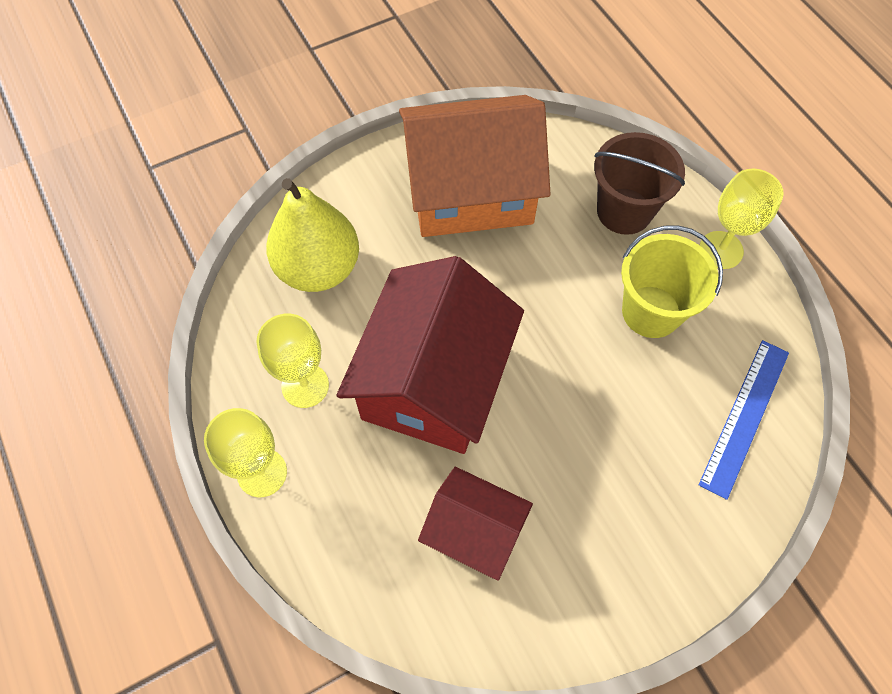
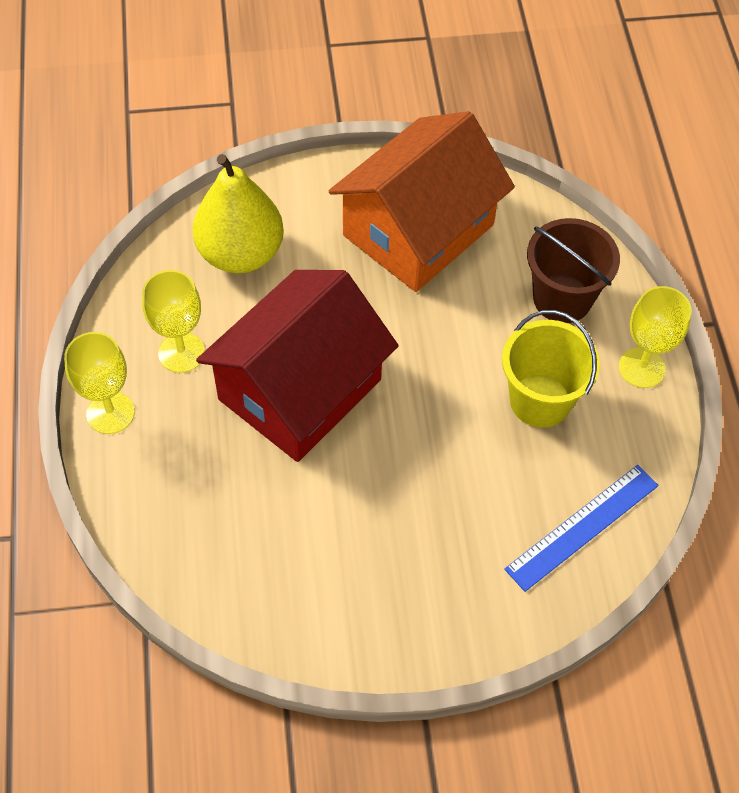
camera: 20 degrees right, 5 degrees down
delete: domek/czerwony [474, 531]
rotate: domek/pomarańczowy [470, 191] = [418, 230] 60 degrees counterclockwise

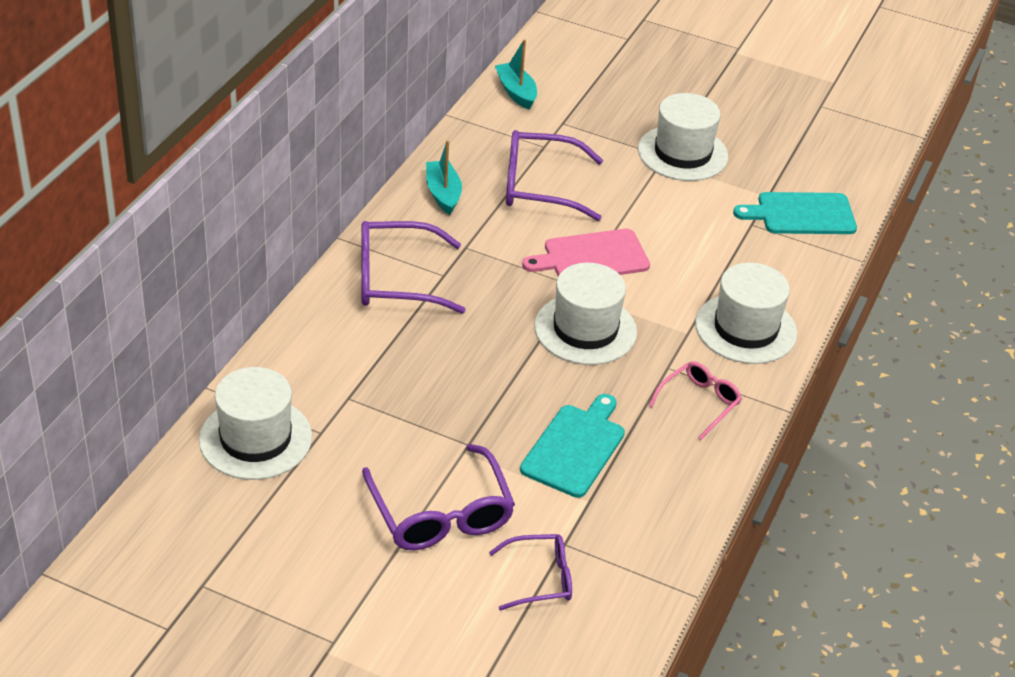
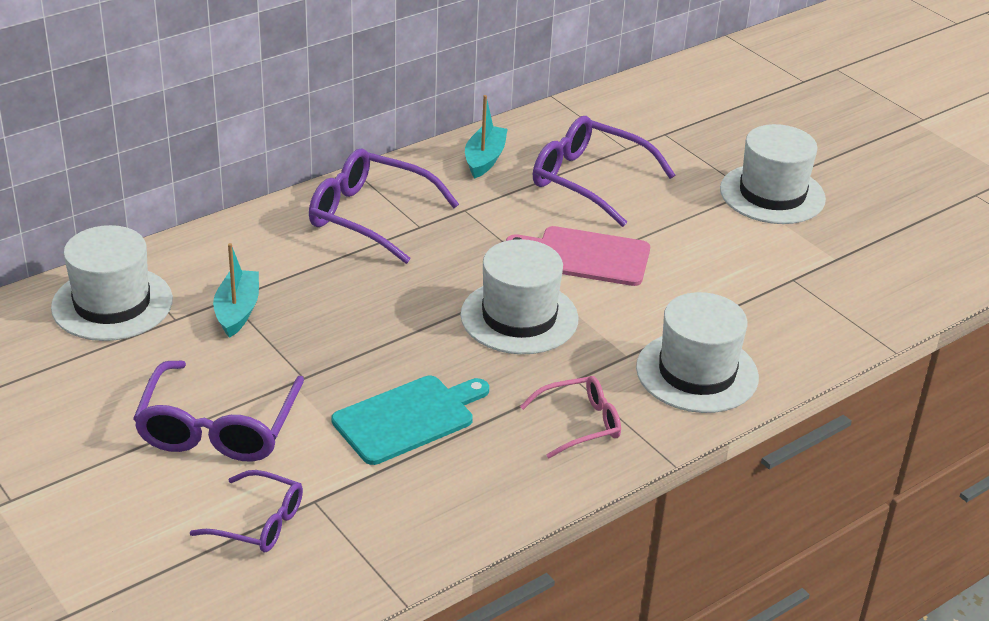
camera: 30 degrees right, 5 degrees down
delete: deska do krojenia/turkusowy [801, 214]
move: łódka/turkusowy [516, 92] to [237, 311]

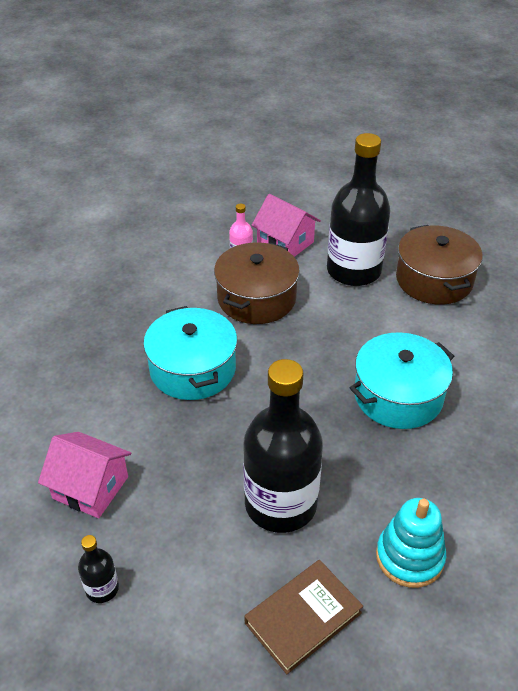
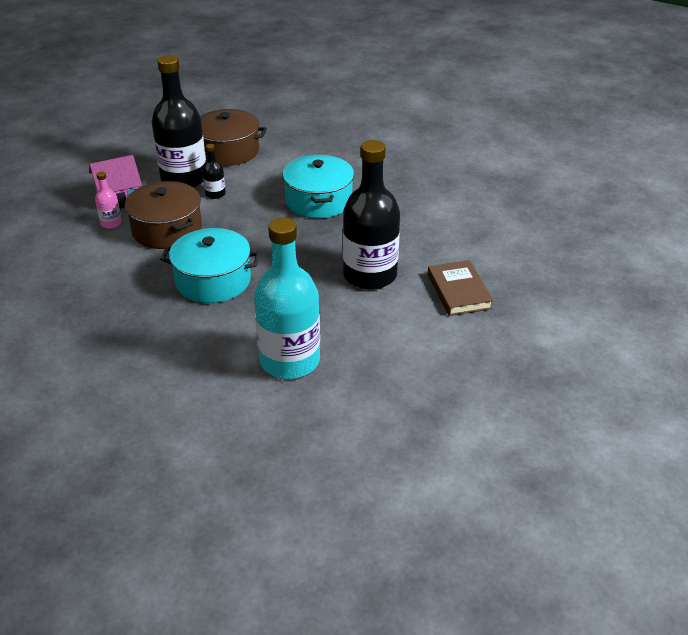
camera: 65 degrees left, 5 degrees down
delete: zabawka nakładanka/turkusowy [409, 557]
move: butelka/czarny [102, 588] to [215, 194]
replace: domek/różowy [90, 487] to butelka/turkusowy [289, 360]

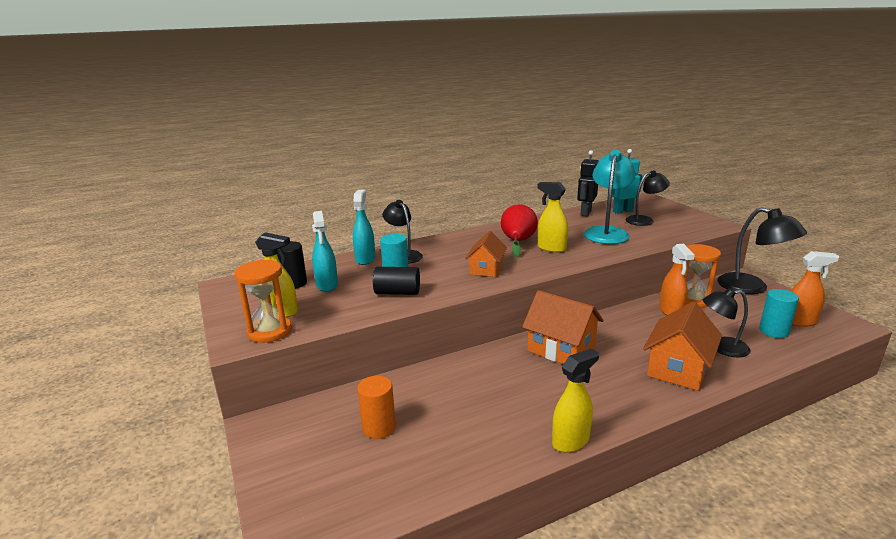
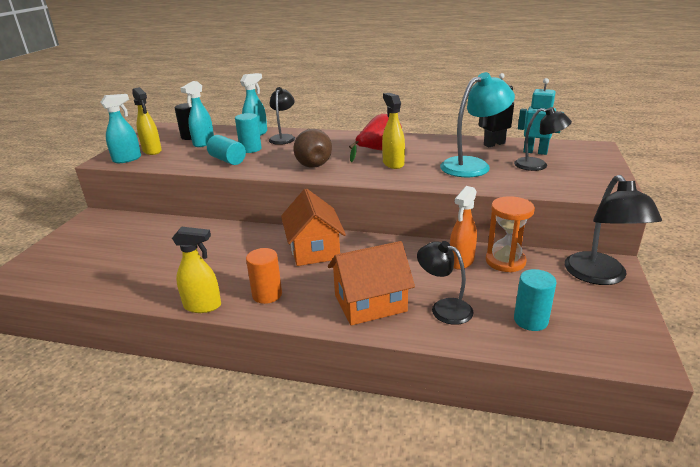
camera: 40 degrees right, 5 degrees up
delete: spryskiwacz/pomarańczowy [799, 321]
move: walec/pomarańczowy [379, 427] to [267, 295]
replace: klepsydra/pomarańczowy [269, 331] to spryskiwacz/turkusowy [127, 159]; domek/pomarańczowy [486, 269] to gruszka/brązowy [311, 163]
recolor: walec/czarny [397, 292] to walec/turkusowy [227, 160]

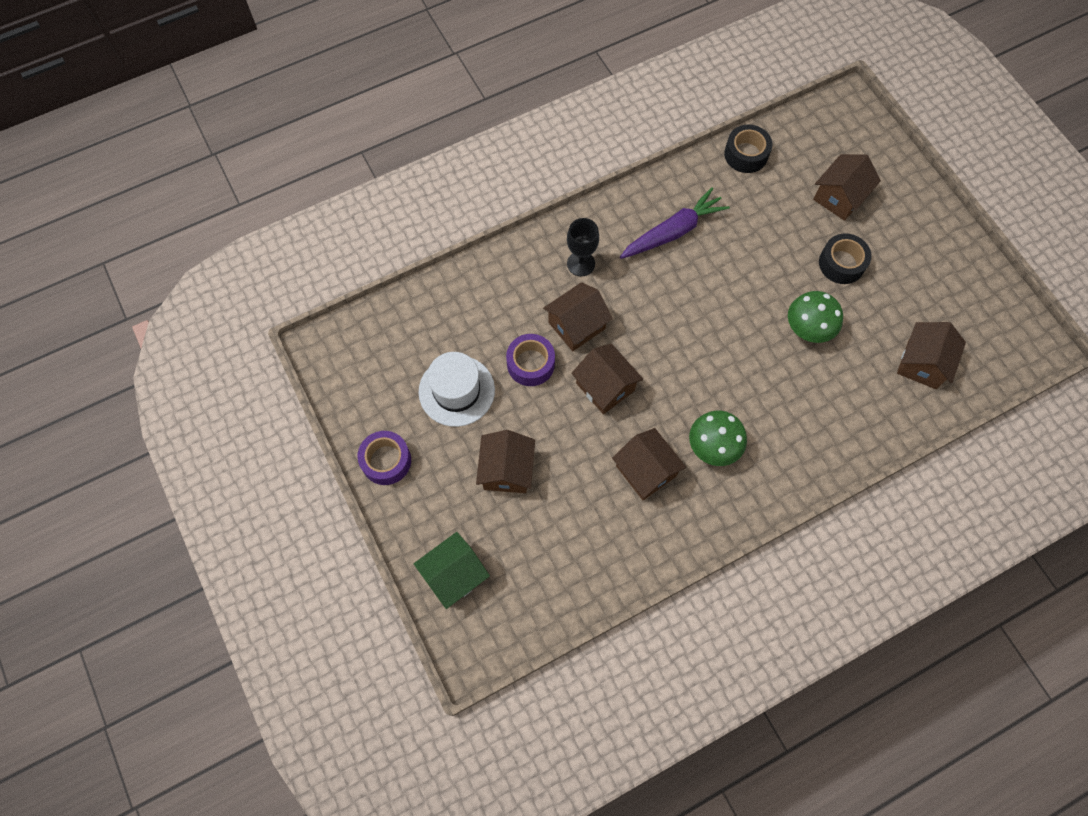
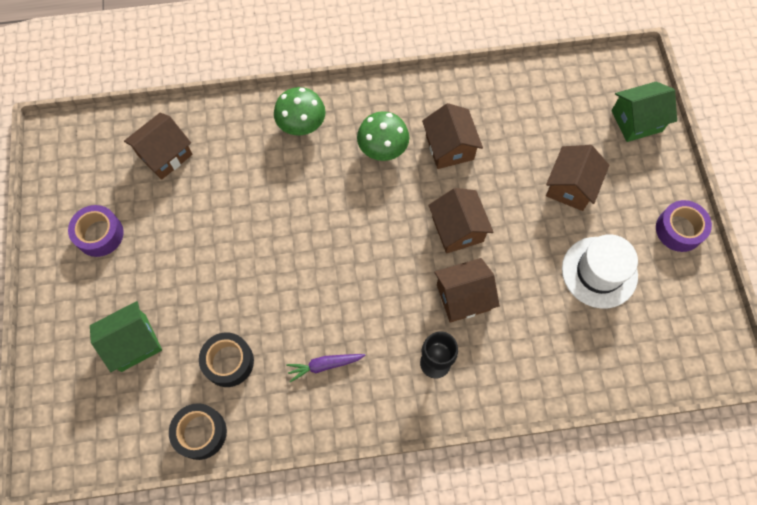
camera: 160 degrees left, 0 degrees up
move: taśma klejąca/fioletowy [530, 364] to [99, 234]; grzyb/zielony [808, 328] to [301, 124]; taśma klejąca/czarny [841, 263] to [228, 362]
recolor: domek/brązowy [839, 197] to domek/zielony [133, 343]
resize: marchewka/fioletowy [673, 232] = [324, 365] x0.57

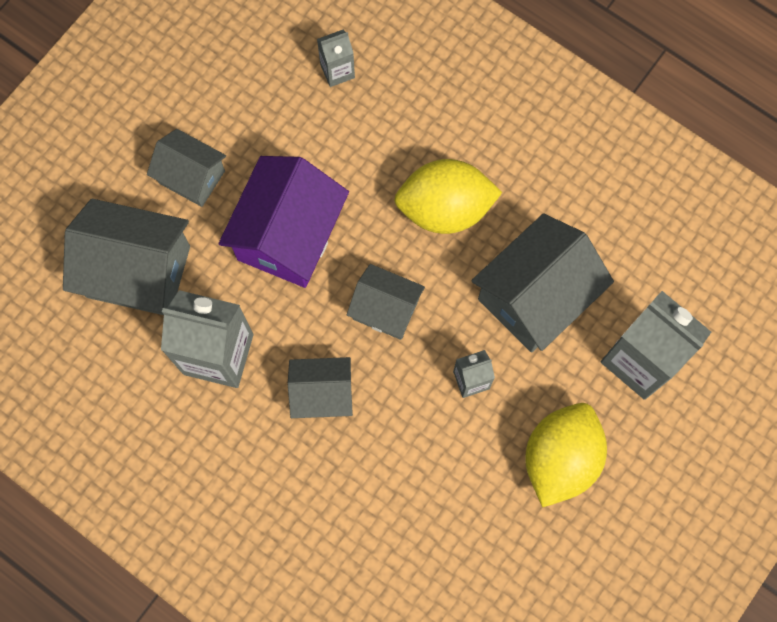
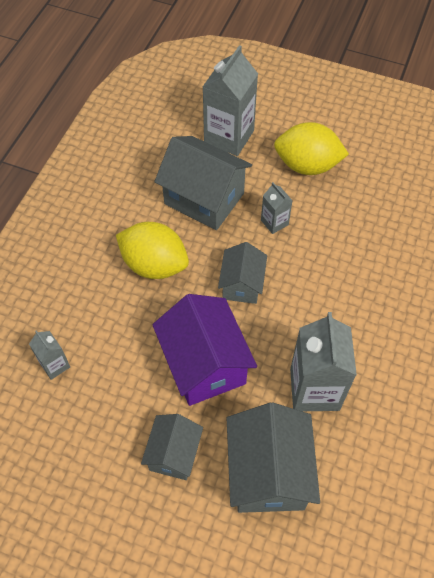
camera: 105 degrees left, 15 degrees down
delete: domek/szary [322, 394]
rotate: domek/fioletowy [288, 235] = [204, 364] 60 degrees clockwise; cytryna/żółty [445, 208] = [154, 264] 45 degrees counterclockwise

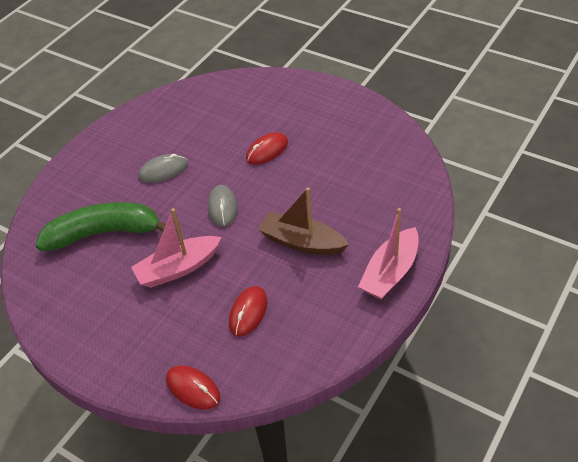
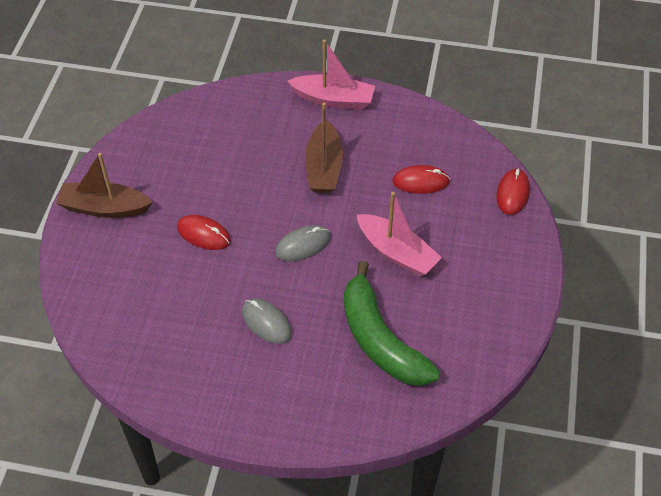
camera: 115 degrees left, 5 degrees up
insert: łódka/brązowy [104, 208]

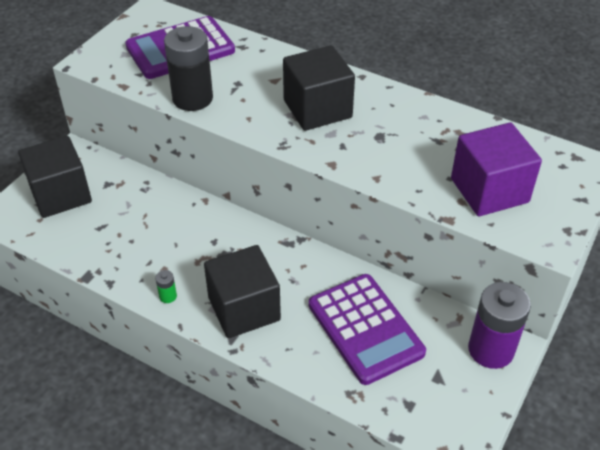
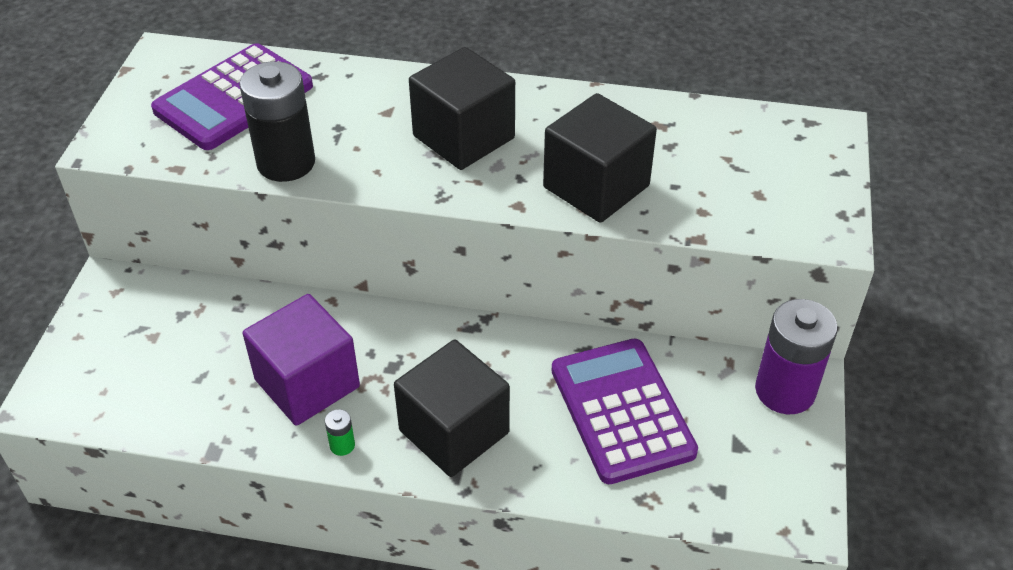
camera: 20 degrees left, 0 degrees up
move: sześcian/czarny [61, 194] to [596, 186]; sześcian/fioletowy [489, 190] to [307, 383]
rotate: kalkulator/fioletowy [365, 329] = [622, 411] 150 degrees counterclockwise

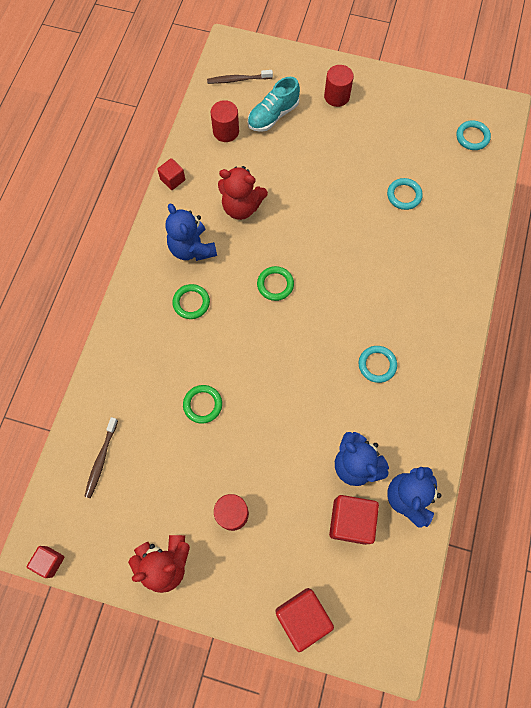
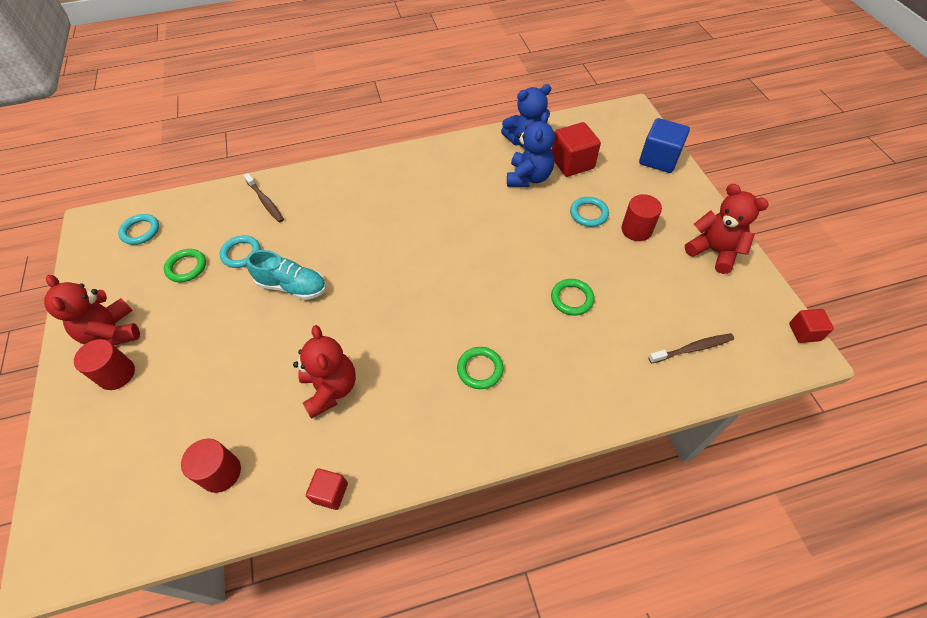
camera: 120 degrees left, 15 degrees down
delete: miś/niebieski [192, 248]
insert: miś/czerwony [112, 332]
move: szczoteczka do zębów/brązowy [238, 80] to [265, 201]; but/turkusowy [273, 115] to [292, 286]; pierścień/zielony [275, 284] to [186, 267]; pierścień/turkusowy [377, 365] to [588, 214]
recolor: sześcian/czerwony [302, 616] to sześcian/niebieski [659, 159]

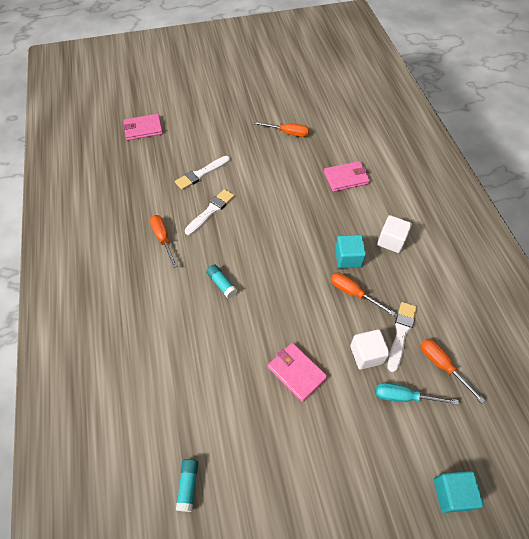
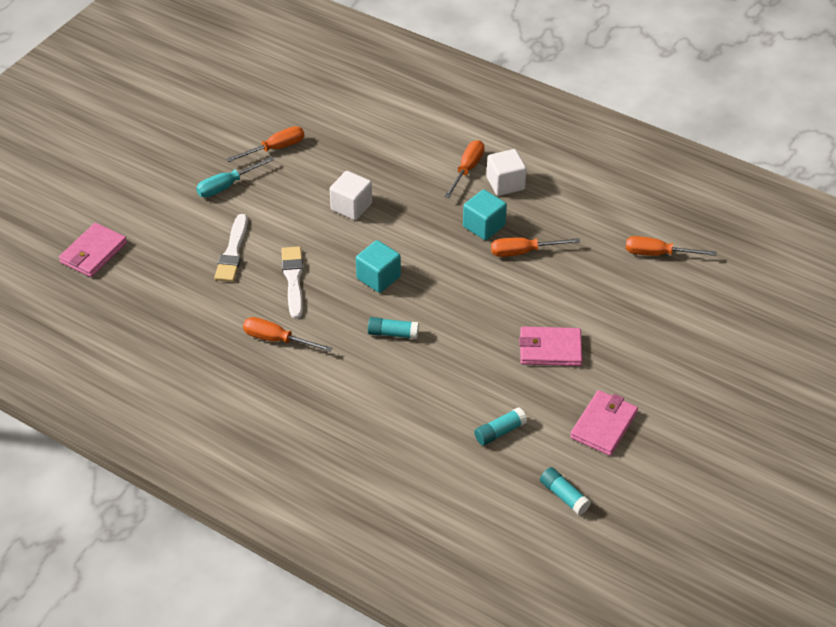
camera: 45 degrees left, 10 degrees down
delete: pędzel/biały [401, 333]
insert: śrubokręt/pomarańczowy [467, 169]; klej w sztyfcie/turkusowy [499, 432]
move: portfel/różowy [346, 178] to [604, 425]; sześcian/biały [366, 354] to [351, 206]; śrubokręt/turkusowy [404, 397] to [227, 186]; sześcian/turkusowy [452, 493] to [378, 277]

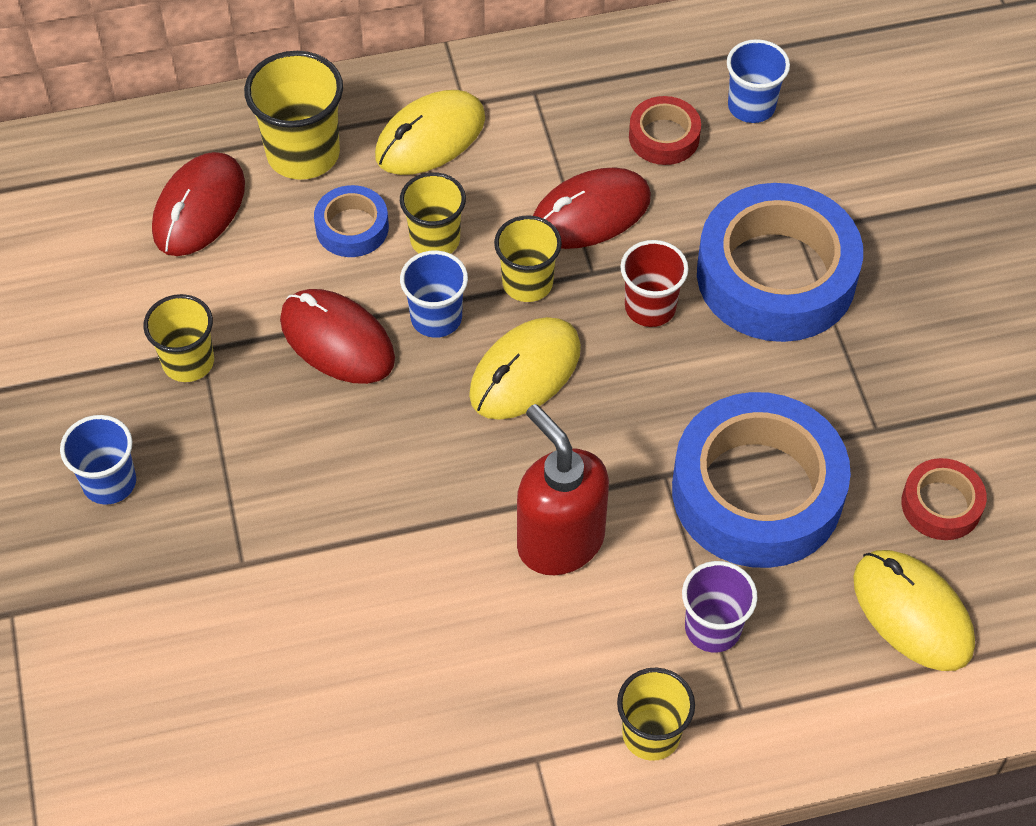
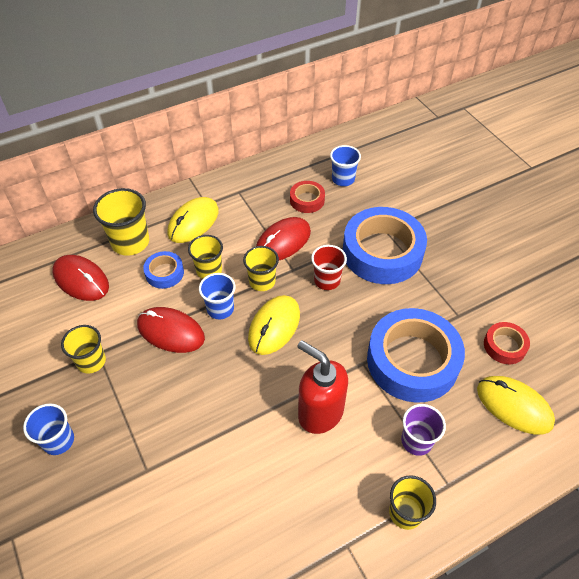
camera: 15 degrees left, 5 degrees down
rotate: myszka/czerwony [199, 208] = [81, 280] 60 degrees counterclockwise

